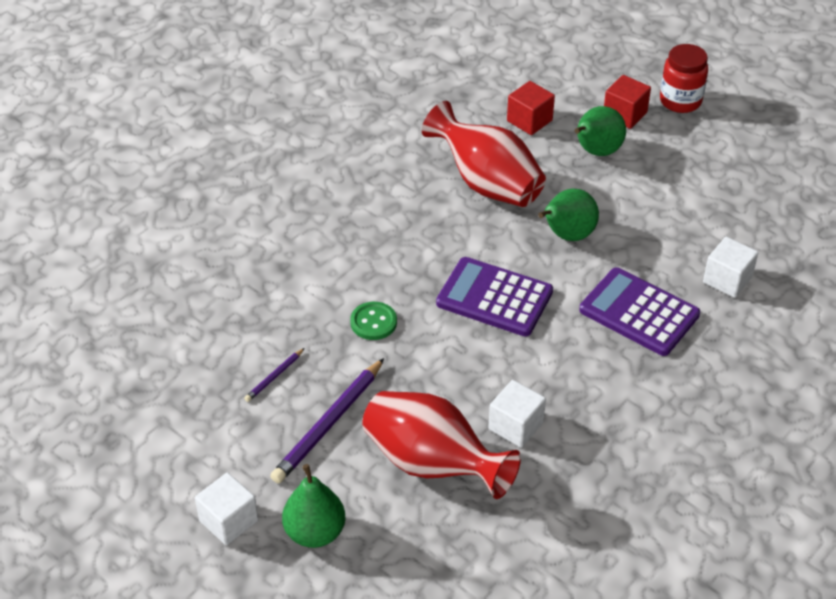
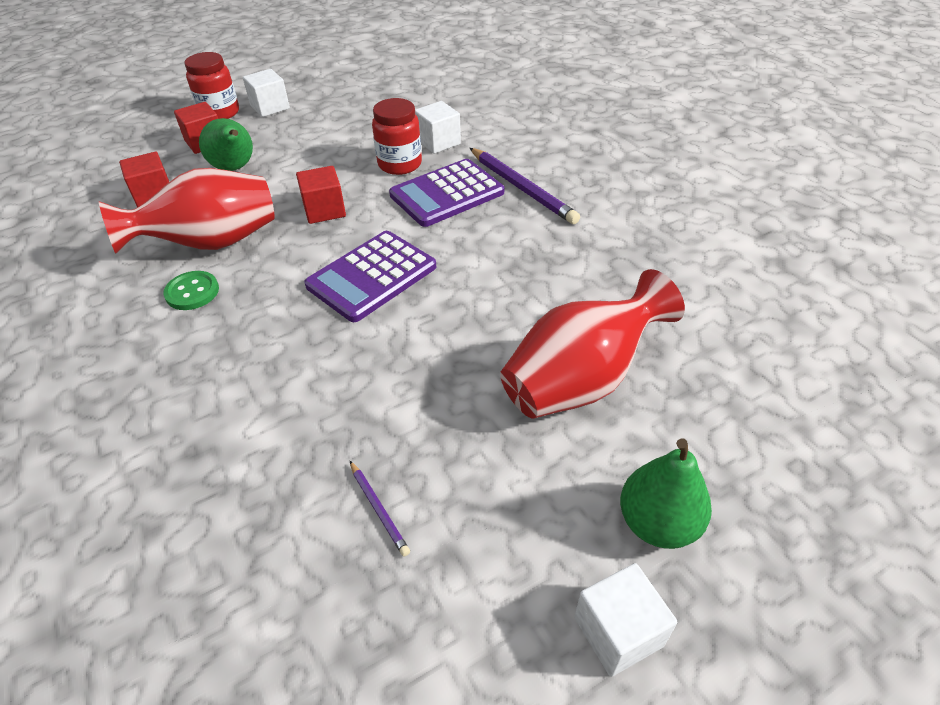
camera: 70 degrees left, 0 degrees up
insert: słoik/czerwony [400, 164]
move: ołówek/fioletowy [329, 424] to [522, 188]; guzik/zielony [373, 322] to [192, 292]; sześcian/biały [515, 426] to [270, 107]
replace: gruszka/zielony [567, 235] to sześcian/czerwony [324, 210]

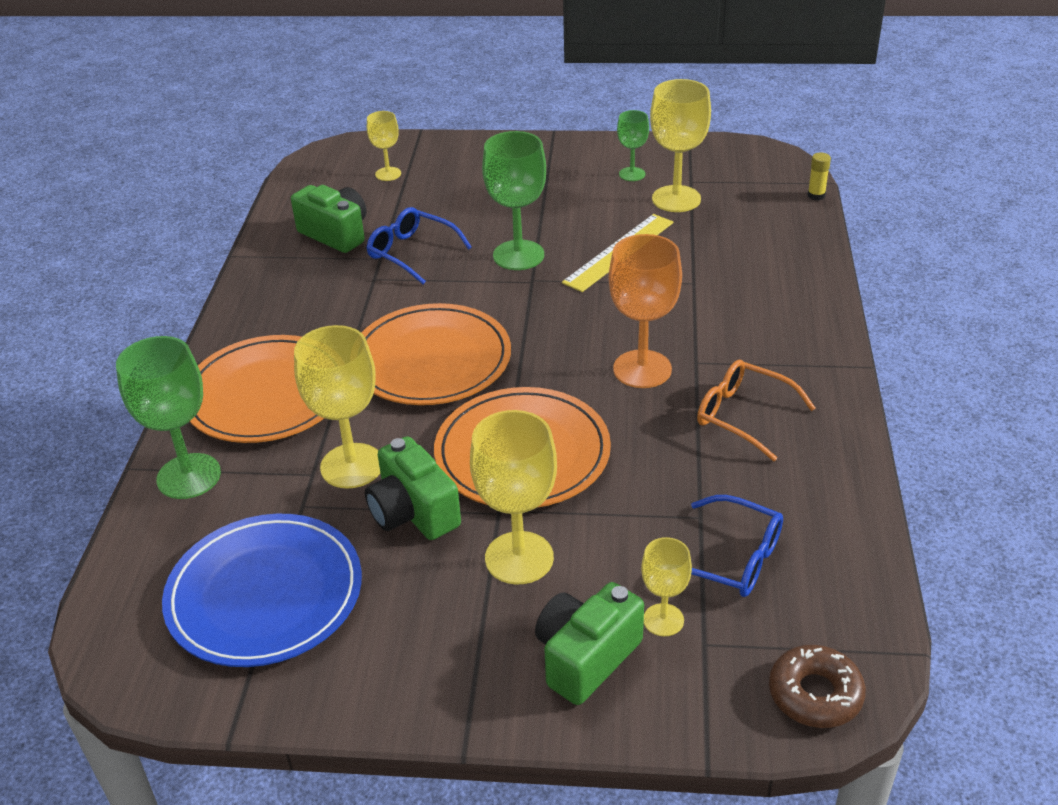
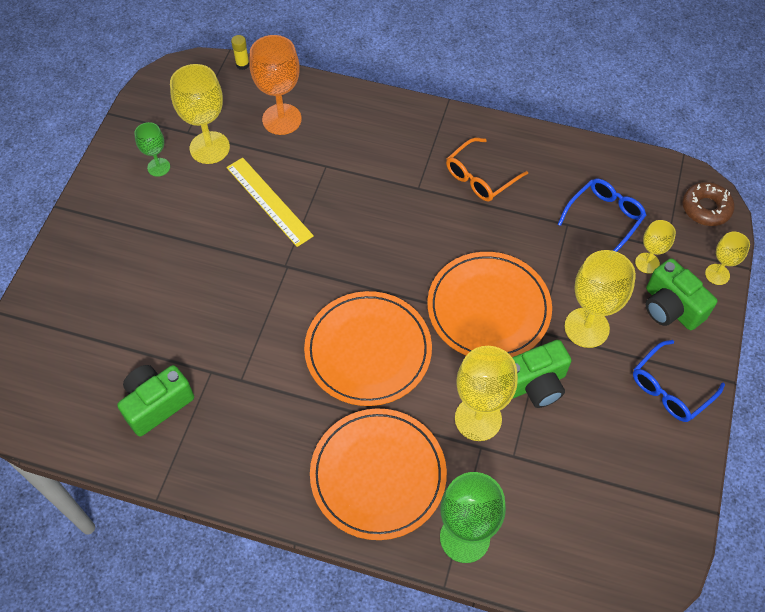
camera: 80 degrees left, 20 degrees up
delete: talerz/niebieski [265, 594]; kielich/zielony [518, 255]
move: kielich/żółty [388, 174] to [717, 274]; okulary/niebieski [411, 252] to [670, 389]; kielich/pomarańczowy [642, 369] to [281, 119]

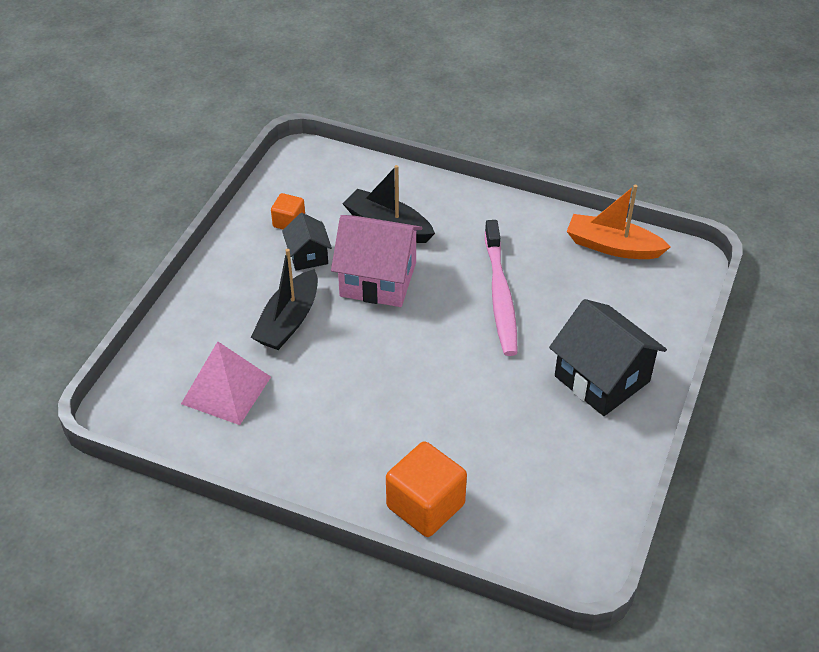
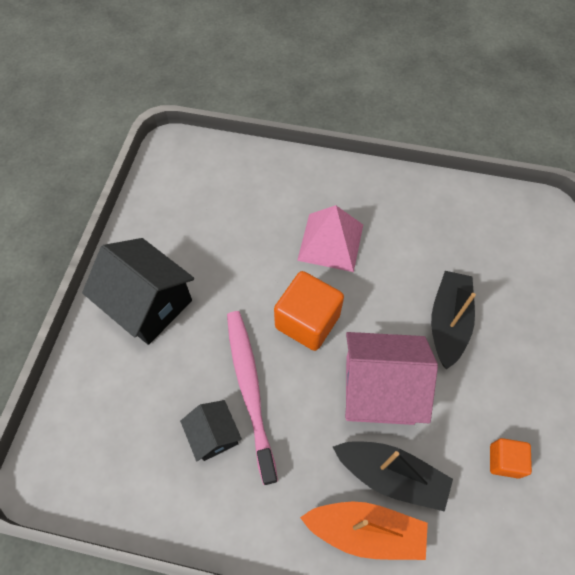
camera: 170 degrees right, 15 degrees up
move: piramida/różowy [226, 390] to [330, 242]; domek/czarny [308, 256] to [214, 435]; sześcian/pomarańczowy [425, 505] to [307, 321]; łódka/pomarańczowy [612, 246] to [365, 531]

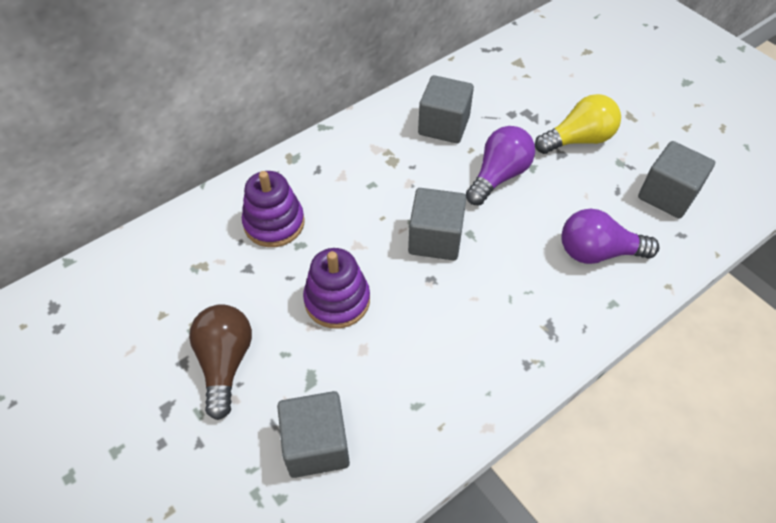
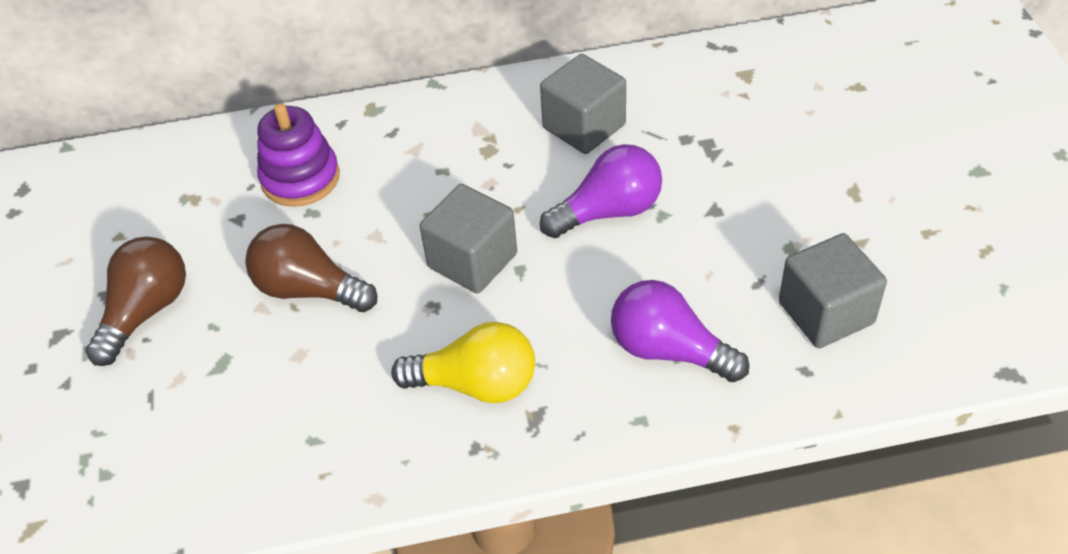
camera: 30 degrees right, 5 degrees down
delete: sześcian/szary [316, 445]
move: żarówka/żółty [578, 139] to [476, 384]
replace: zabawka nakładanka/fioletowy [337, 300] to żarówka/brązowy [309, 289]

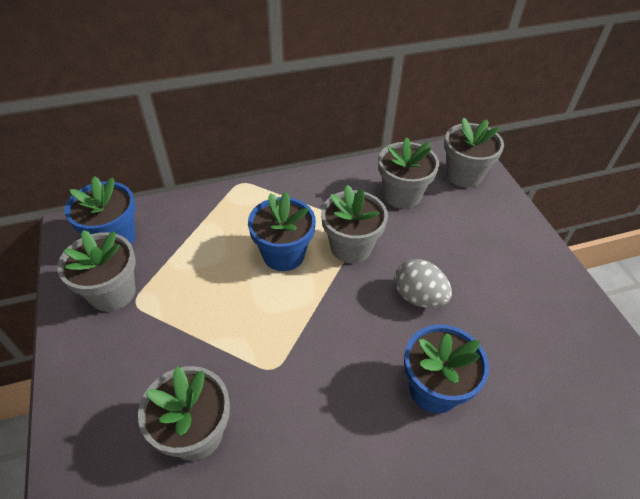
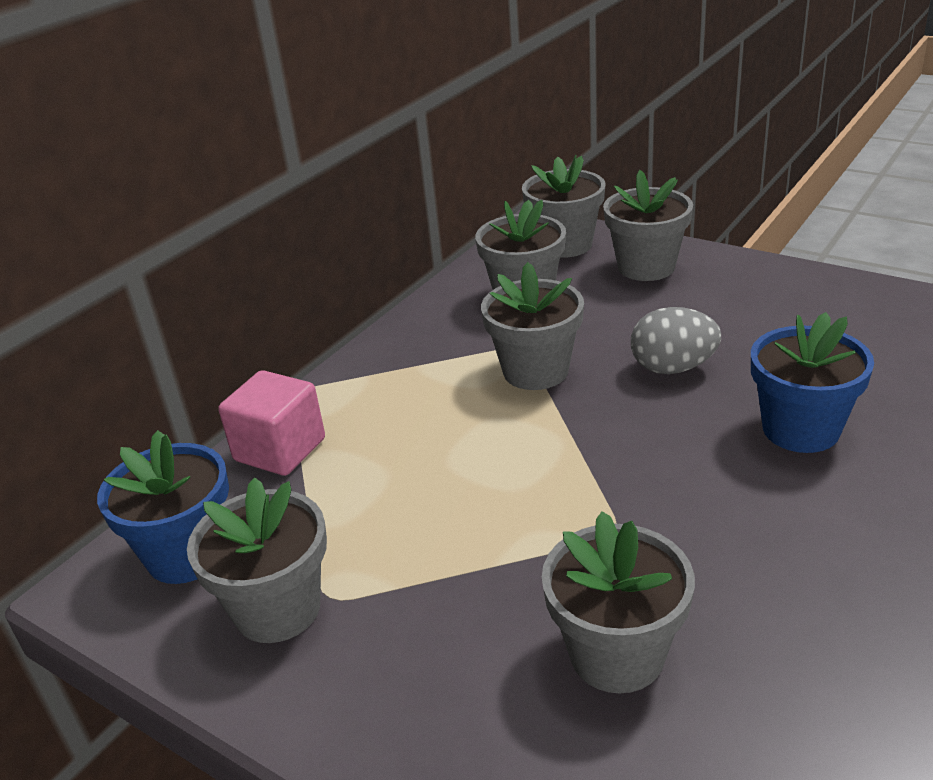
camera: 35 degrees left, 15 degrees down
delete: doniczka/niebieski [283, 254]
insert: sześcian/różowy [280, 450]; doniczka/szary [646, 267]

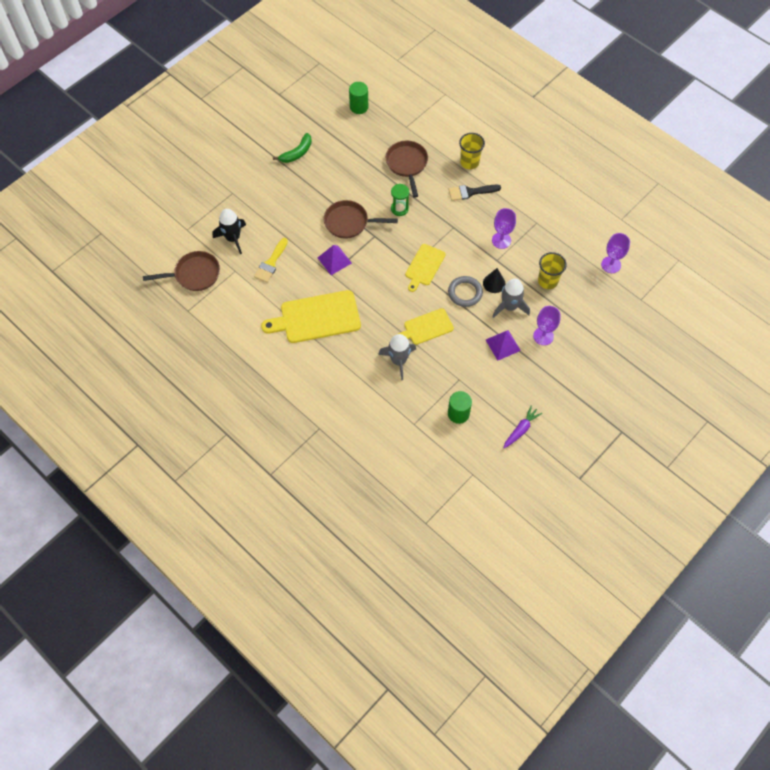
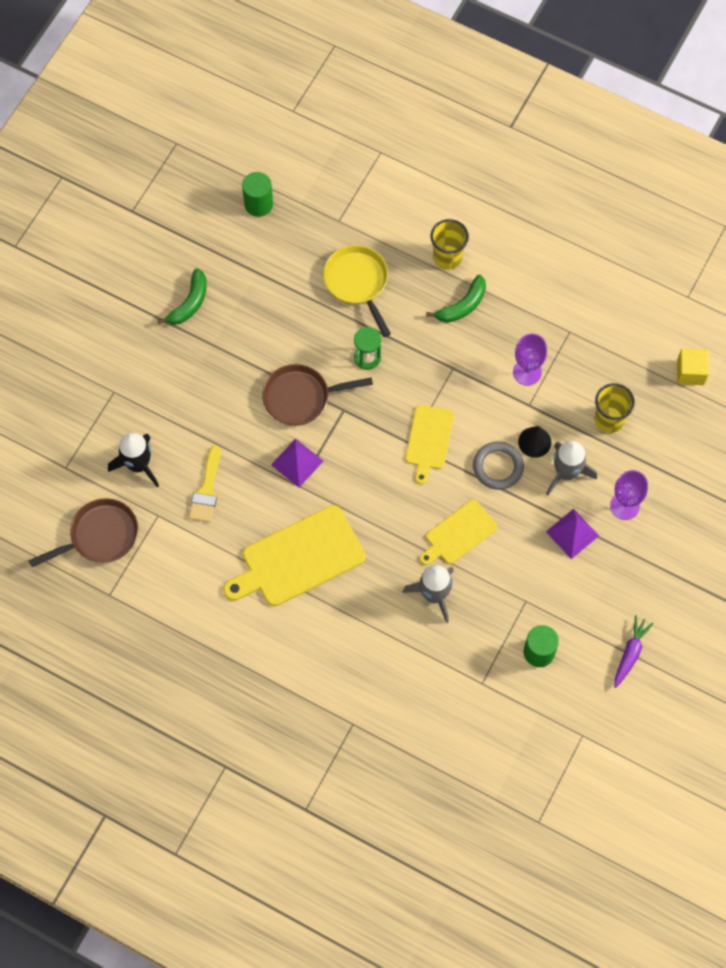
camera: 15 degrees left, 5 degrees up
replace: pędzel/czarny [470, 192] to banan/zielony [462, 305]; kielich/fioletowy [611, 265] to sześcian/żółty [690, 372]
recolor: patelnia/brązowy [407, 164] to patelnia/żółty [357, 283]

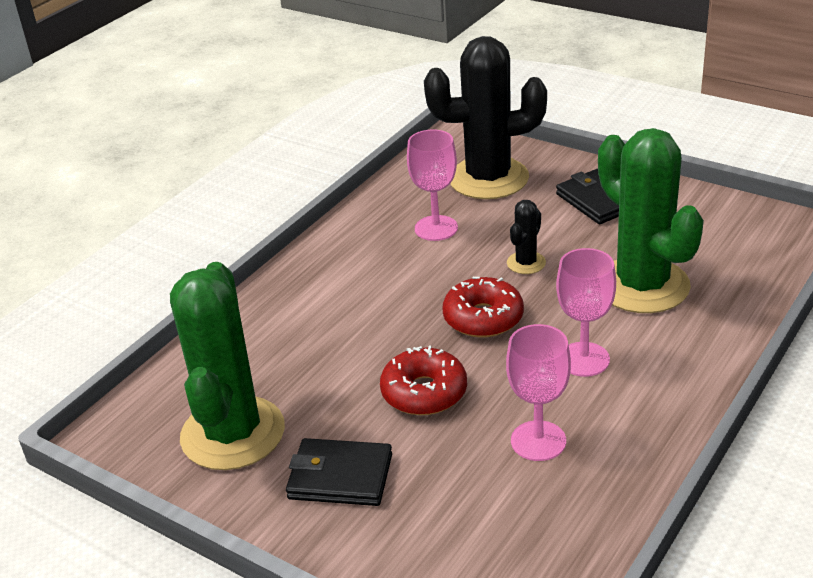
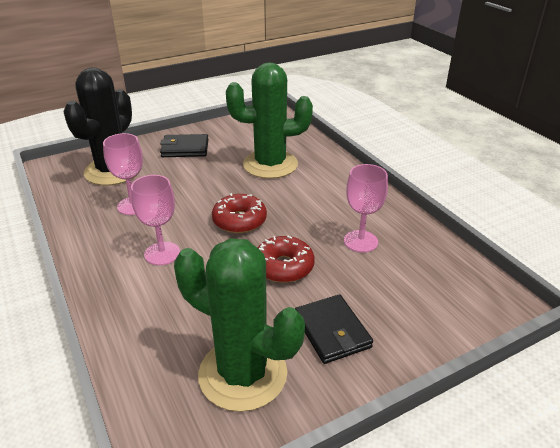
camera: 65 degrees left, 0 degrees up
delete: kaktus/czarny [526, 263]
move: kielich/różowy [583, 359] to [162, 253]
rotate: portfel/czarny [340, 477] = [332, 331] 60 degrees counterclockwise

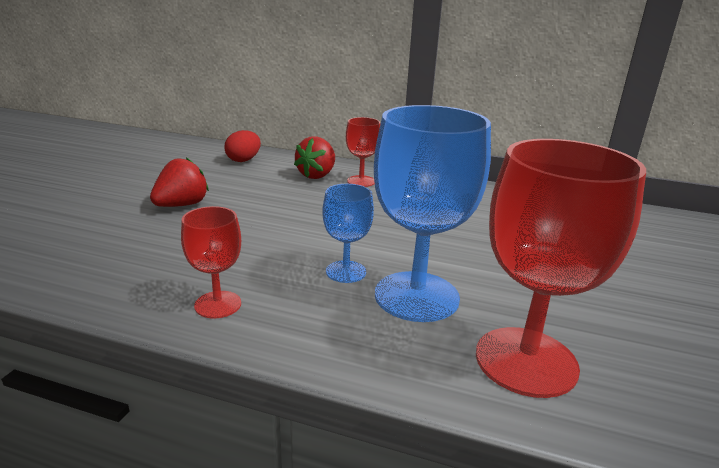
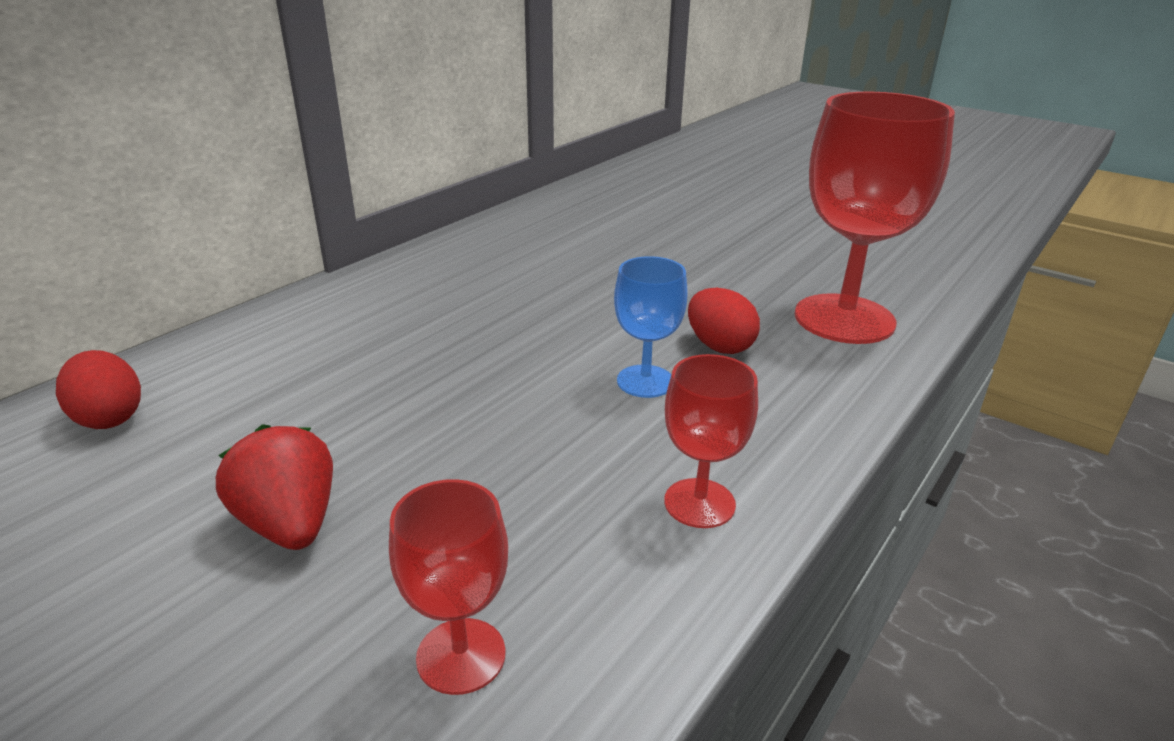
camera: 70 degrees left, 5 degrees up
delete: truskawka/czerwony [317, 175]
move: kielich/czerwony [361, 181] to [461, 656]
replace: kielich/niebieski [416, 296] to jajko/czerwony [719, 346]

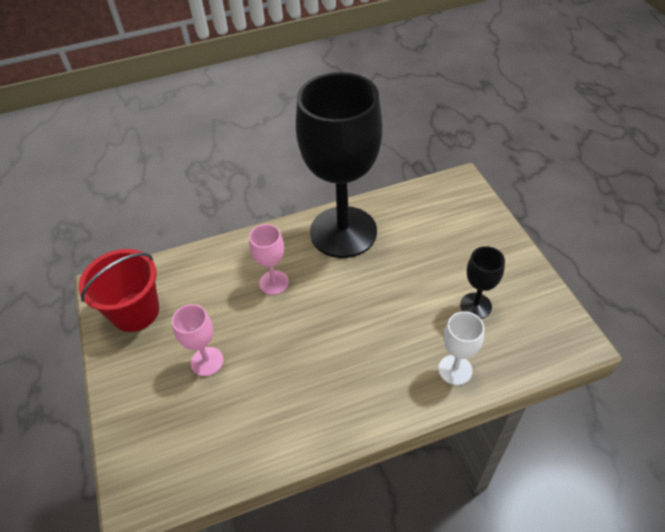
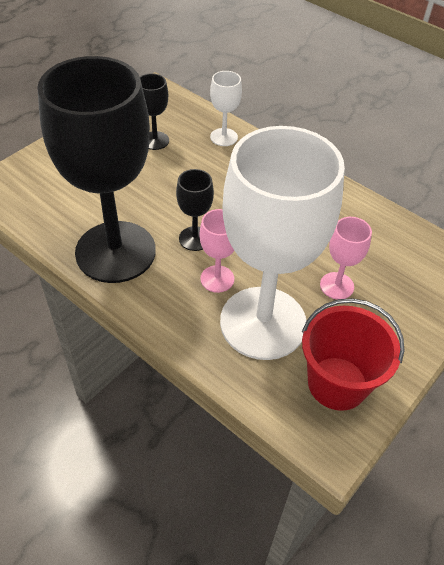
camera: 125 degrees left, 0 degrees up
insert: kielich/czarny [195, 238]; kielich/biały [263, 322]

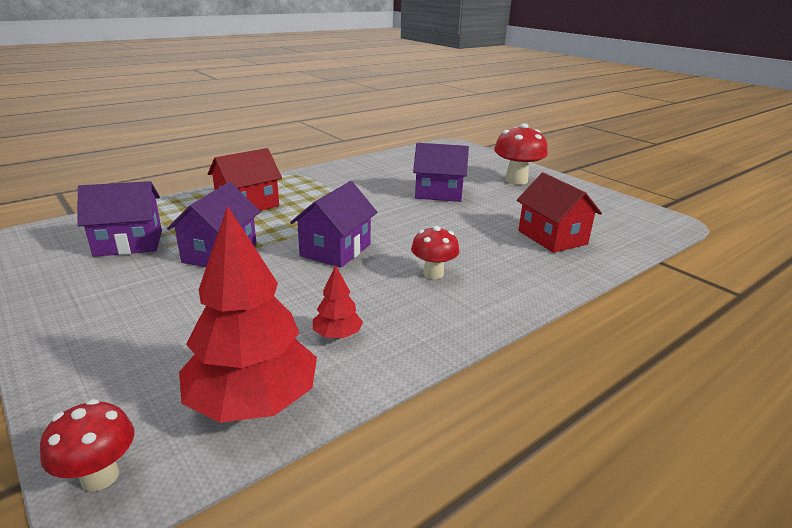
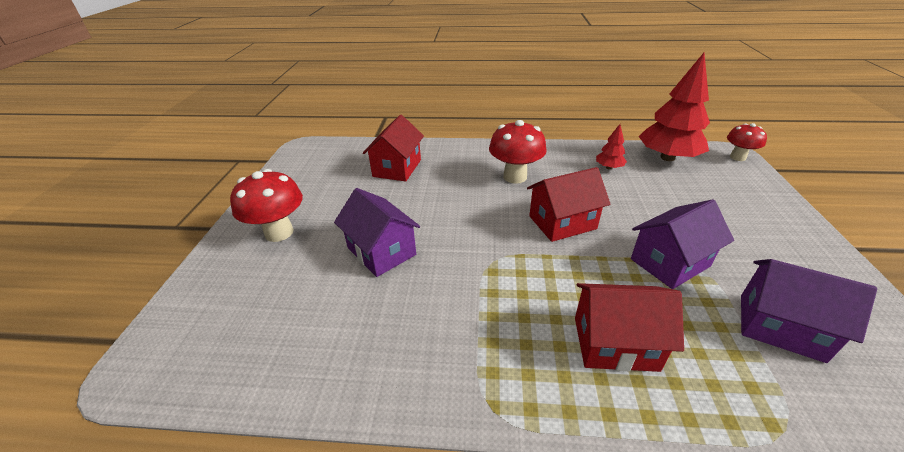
camera: 135 degrees left, 10 degrees up
recolor: domek/fioletowy [335, 250] to domek/czerwony [562, 222]
resize: grzyb/czerwony [433, 274] = [515, 177] x1.59

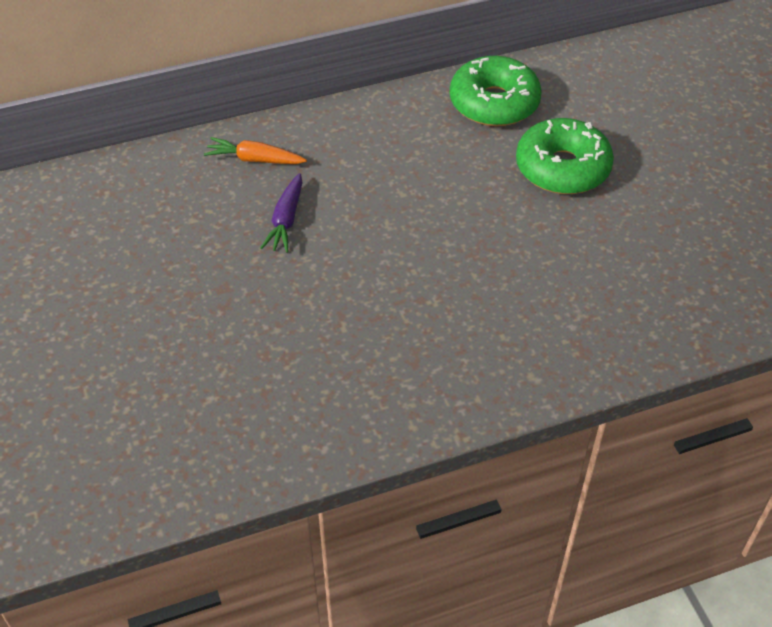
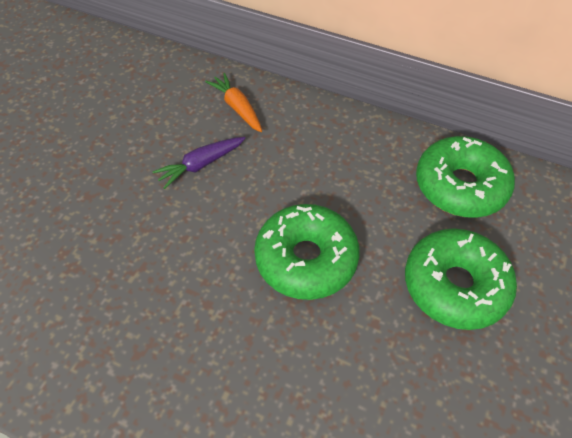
camera: 45 degrees right, 5 degrees up
insert: donut/zielony [306, 259]

